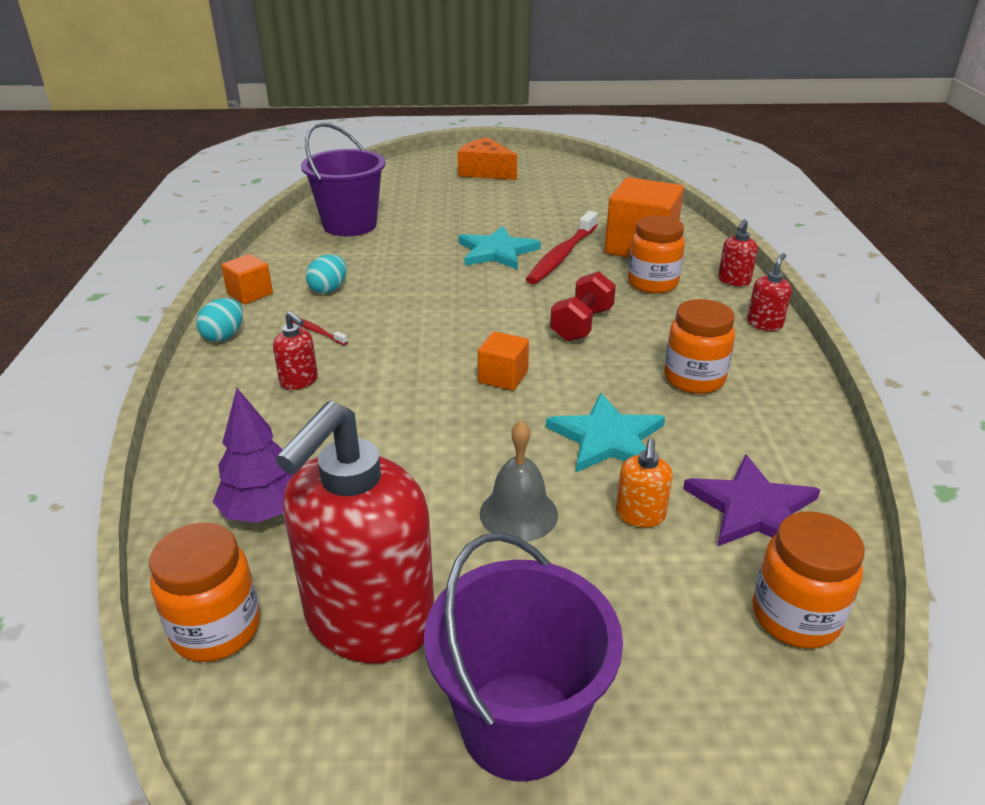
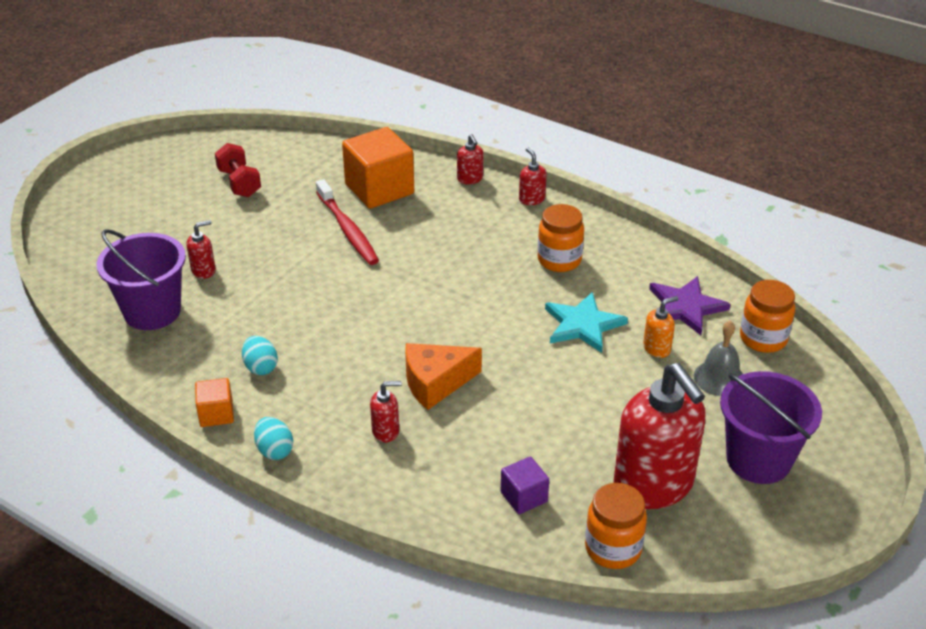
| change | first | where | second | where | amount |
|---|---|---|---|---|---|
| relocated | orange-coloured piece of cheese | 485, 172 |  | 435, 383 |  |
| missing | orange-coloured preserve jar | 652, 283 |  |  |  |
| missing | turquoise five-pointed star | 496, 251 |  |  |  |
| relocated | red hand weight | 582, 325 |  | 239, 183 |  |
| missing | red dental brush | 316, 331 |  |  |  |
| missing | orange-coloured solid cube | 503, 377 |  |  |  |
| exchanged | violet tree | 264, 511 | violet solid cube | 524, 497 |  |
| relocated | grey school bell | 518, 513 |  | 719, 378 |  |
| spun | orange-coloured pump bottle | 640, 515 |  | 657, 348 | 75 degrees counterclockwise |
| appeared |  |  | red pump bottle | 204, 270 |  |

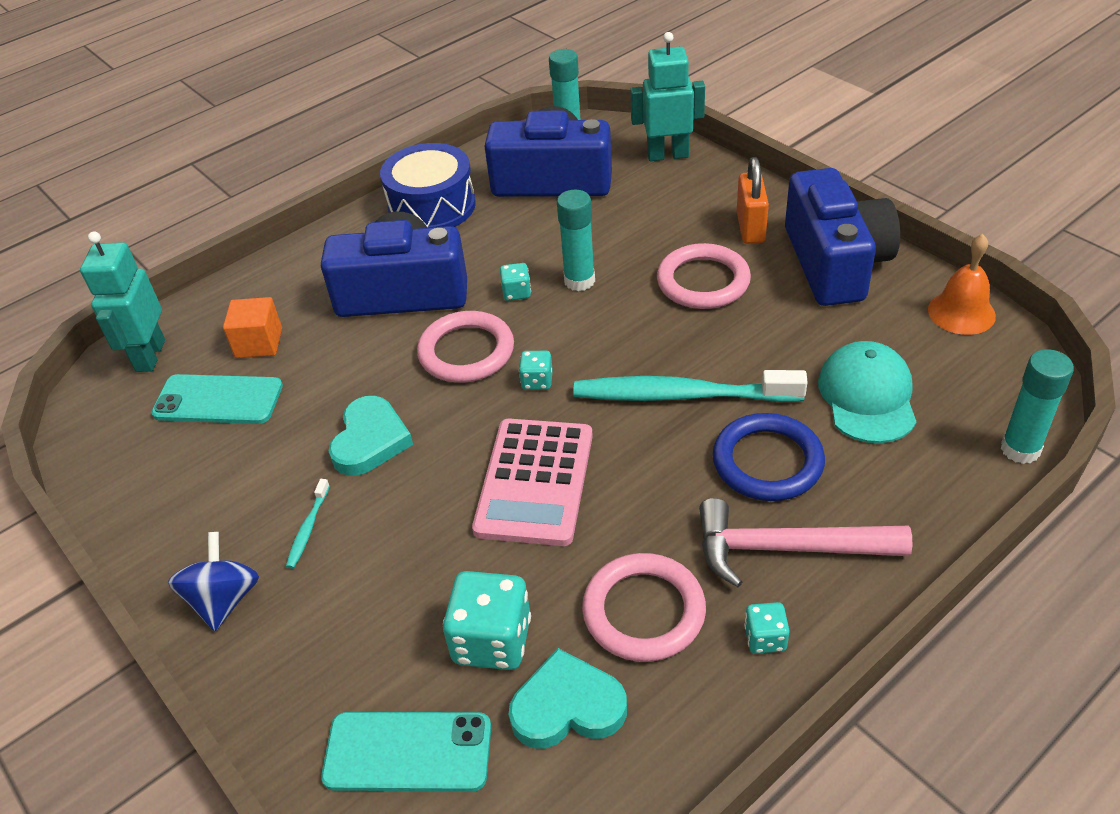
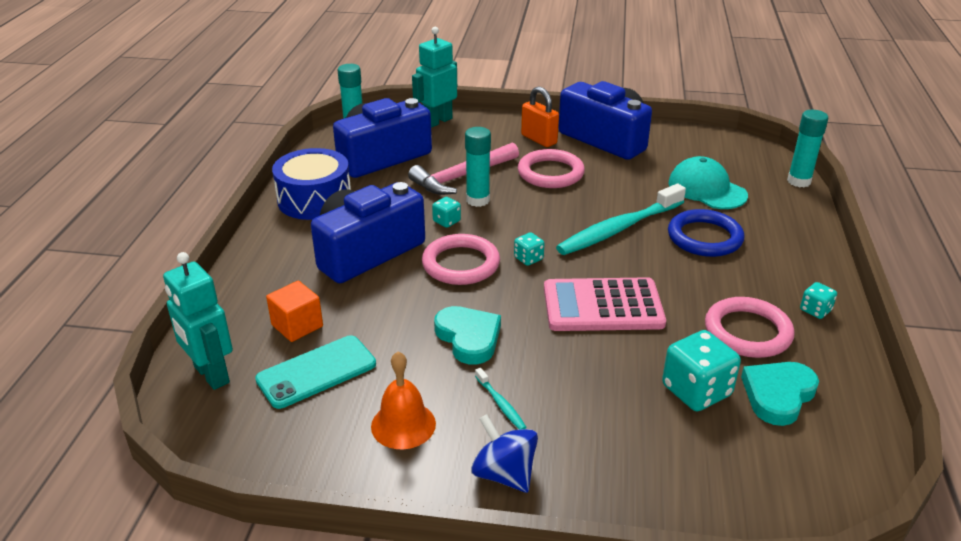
| change | first | where | second | where | amount |
|---|---|---|---|---|---|
| relocated | orange-coloured school bell | 961, 312 |  | 403, 425 |  |
| spun | pink adding machine | 535, 482 |  | 602, 306 | 120 degrees clockwise |
| relocated | pink hammer | 787, 549 |  | 462, 177 |  |
| missing | turquoise mobile phone | 408, 752 |  |  |  |

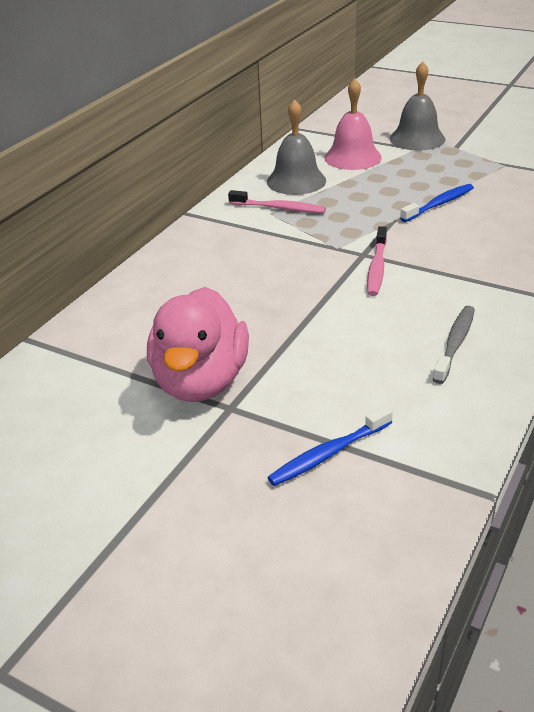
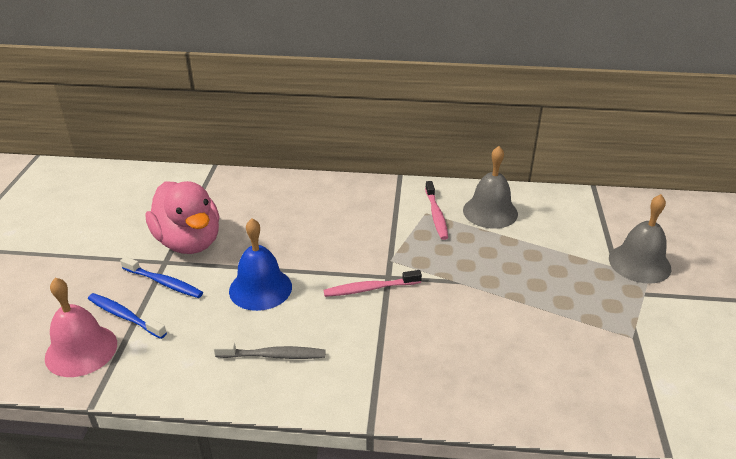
| change | first | where | second | where | amount |
|---|---|---|---|---|---|
| relocated | pink school bell | 352, 157 |  | 81, 350 |  |
| relocated | blue dental brush | 439, 204 |  | 164, 283 |  |
| spun | pink duck | 201, 381 |  | 189, 242 | 105 degrees counterclockwise |
| appeared |  |  | blue school bell | 260, 288 |  |

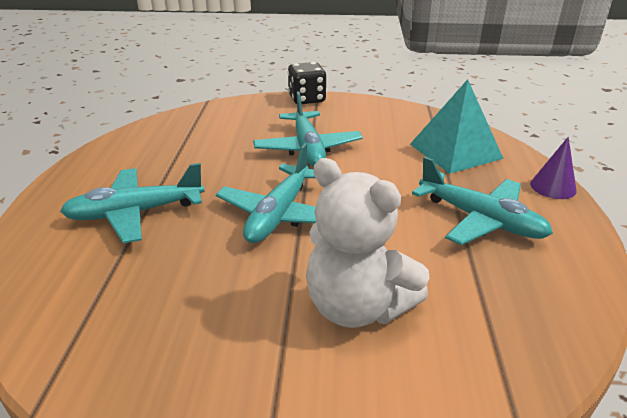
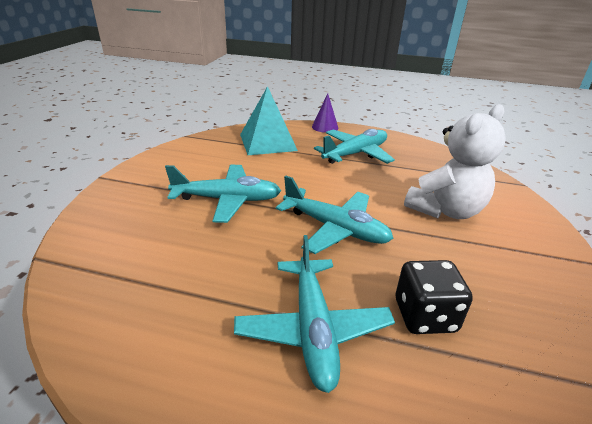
| change | first | where | second | where | amount |
|---|---|---|---|---|---|
| relocated | black die | 307, 99 |  | 425, 316 |  |

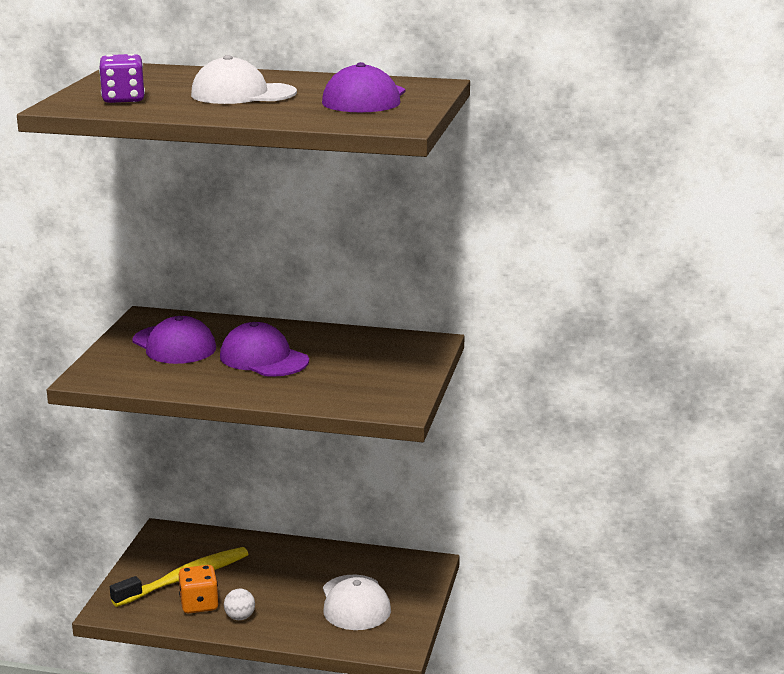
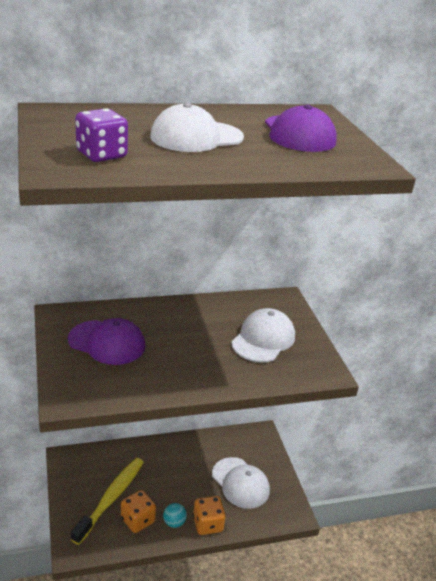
| change | first | where | second | where | amount |
|---|---|---|---|---|---|
| missing | violet cap | 263, 358 |  |  |  |
| colour | white play ball | 240, 617 | turquoise play ball | 174, 522 |  |
| appeared |  |  | white cap | 263, 339 |  |
| appeared |  |  | orange-coloured die | 208, 524 |  |

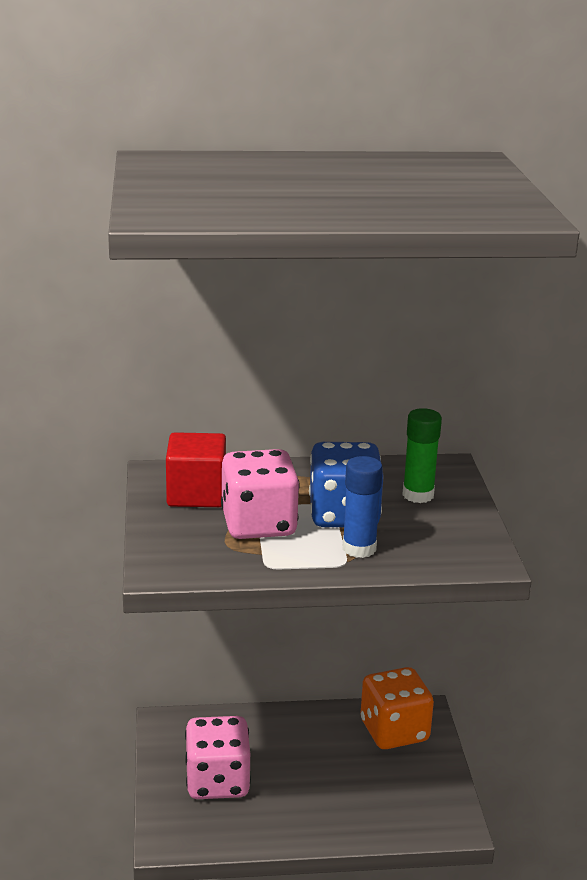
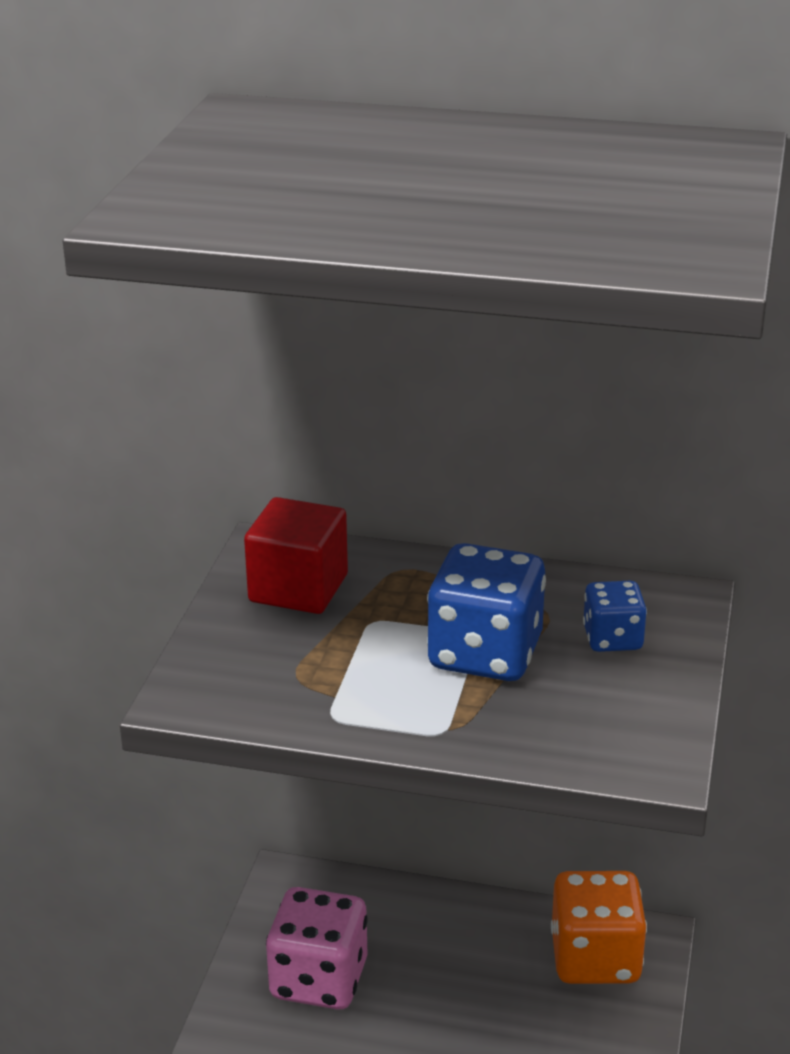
| change | first | where | second | where | amount |
|---|---|---|---|---|---|
| exchanged | green glue stick | 418, 495 | blue die | 612, 639 |  |
| missing | pink die | 258, 524 |  |  |  |
| missing | blue glue stick | 359, 548 |  |  |  |

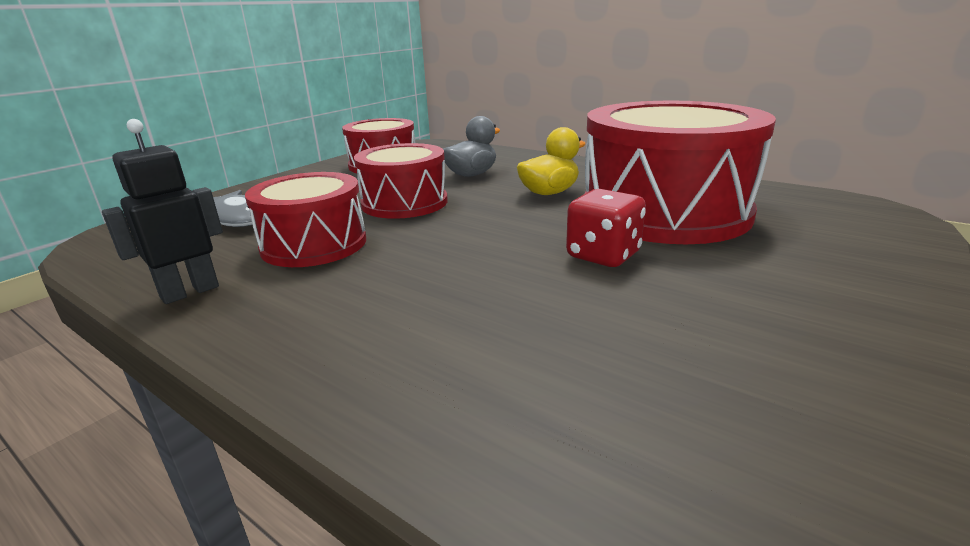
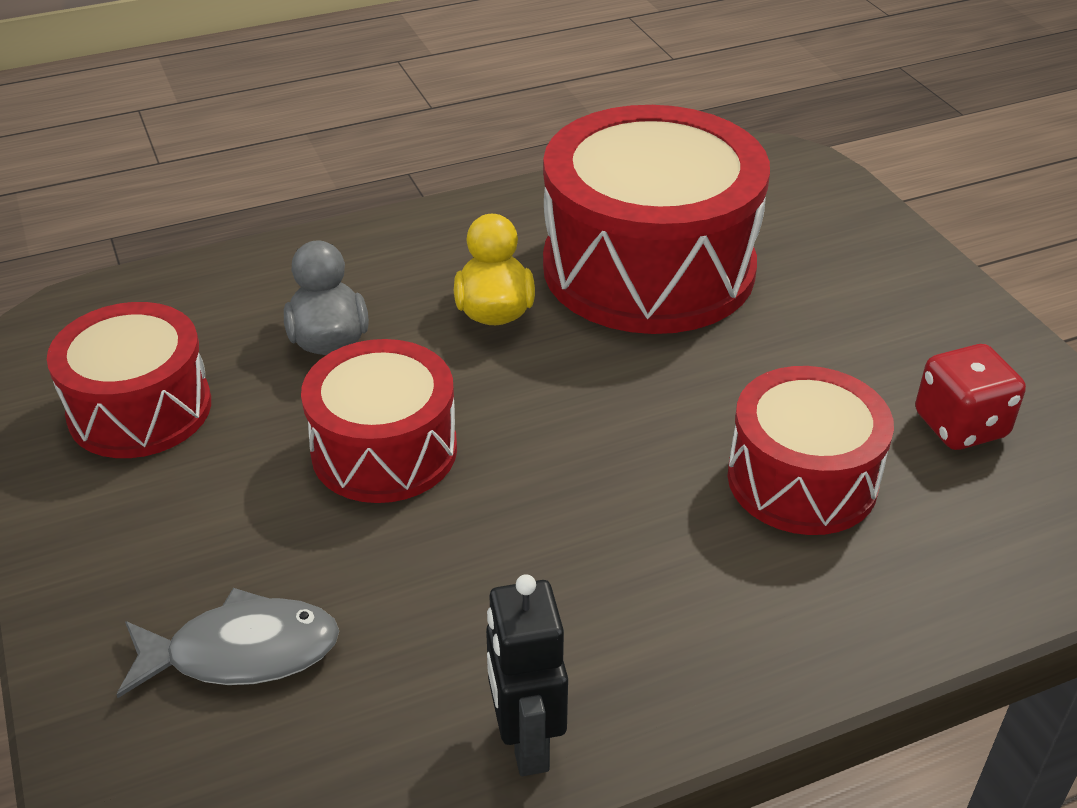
| change | first | where | second | where | amount |
|---|---|---|---|---|---|
| relocated | red snare drum | 314, 244 |  | 802, 479 |  |
| relocated | red die | 603, 255 |  | 960, 426 |  |

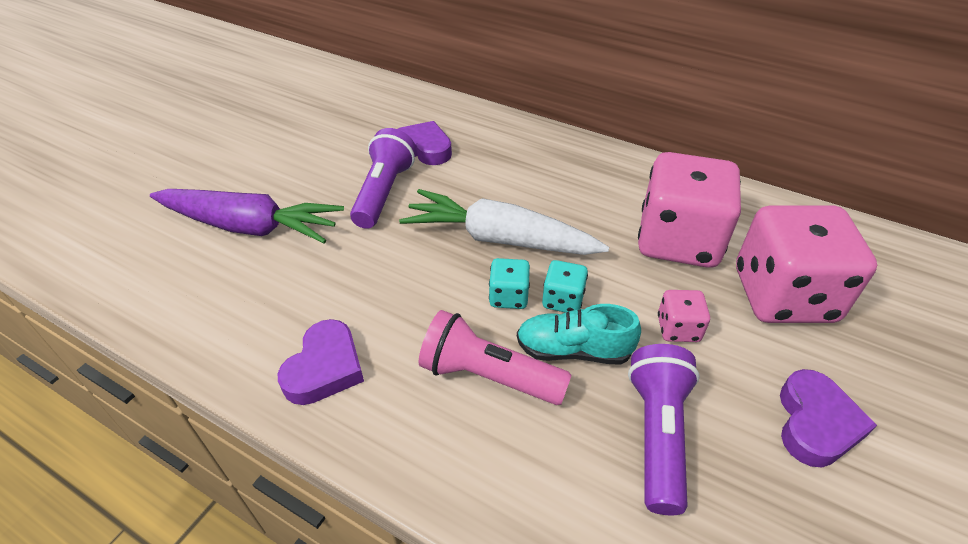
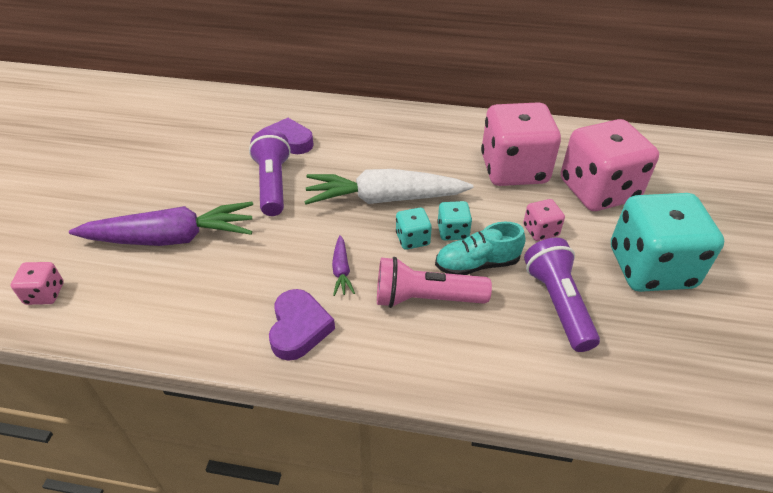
| change | first | where | second | where | amount |
|---|---|---|---|---|---|
| exchanged | violet heart | 815, 423 | turquoise die | 650, 268 |  |
| appeared |  |  | violet root vegetable | 341, 270 |  |
| appeared |  |  | pink die | 45, 294 |  |

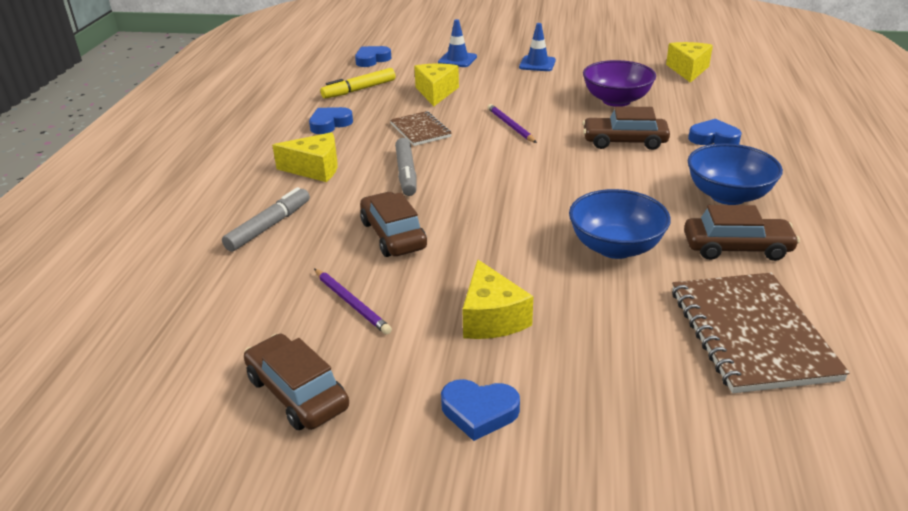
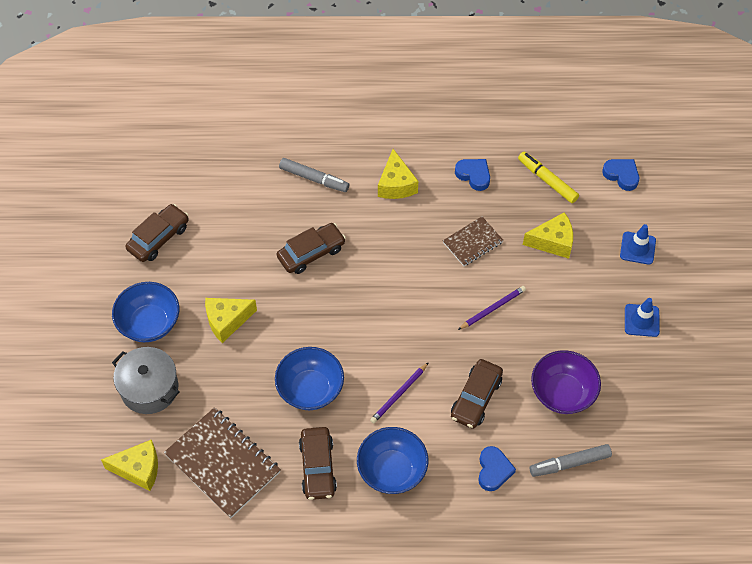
| change | first | where | second | where | amount |
|---|---|---|---|---|---|
| relocated | yellow piece of cheese | 688, 70 |  | 138, 469 |  |
| spun | brown toy car | 624, 141 |  | 476, 398 | 150 degrees counterclockwise |
| relocated | grey felt pen | 406, 173 |  | 569, 463 |  |
| relocated | violet wooden pencil | 352, 303 |  | 399, 394 |  |
| spun | brown notepad | 751, 334 |  | 222, 463 | 60 degrees clockwise |
| exchanged | blue heart | 479, 412 | blue bowl | 149, 323 |  |
| appeared |  |  | grey pot | 149, 388 |  |

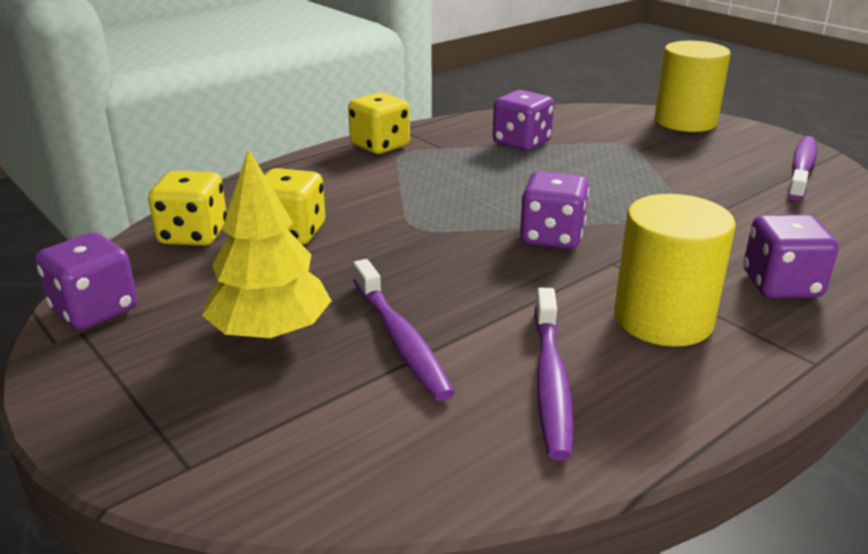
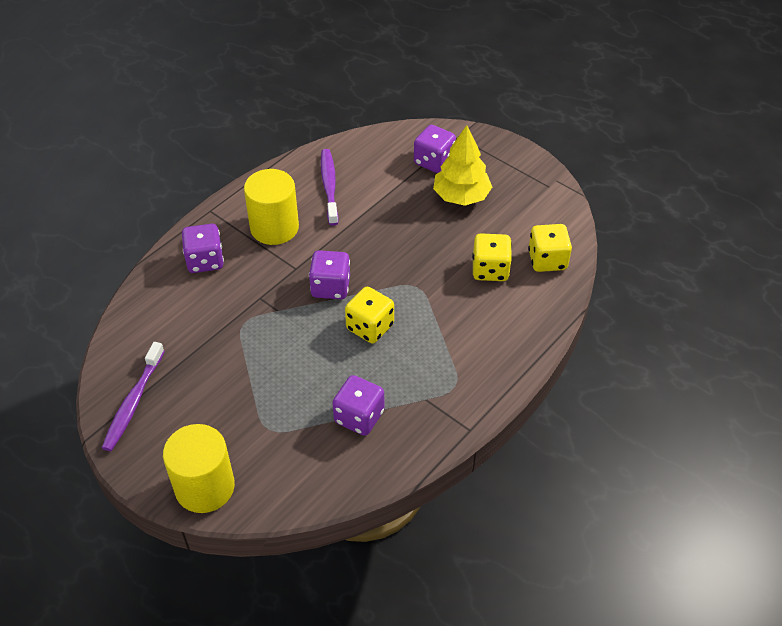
| change | first | where | second | where | amount |
|---|---|---|---|---|---|
| relocated | yellow die | 380, 146 |  | 370, 327 |  |
| relocated | violet die | 95, 310 |  | 434, 161 |  |
| missing | violet dental brush | 400, 339 |  |  |  |

